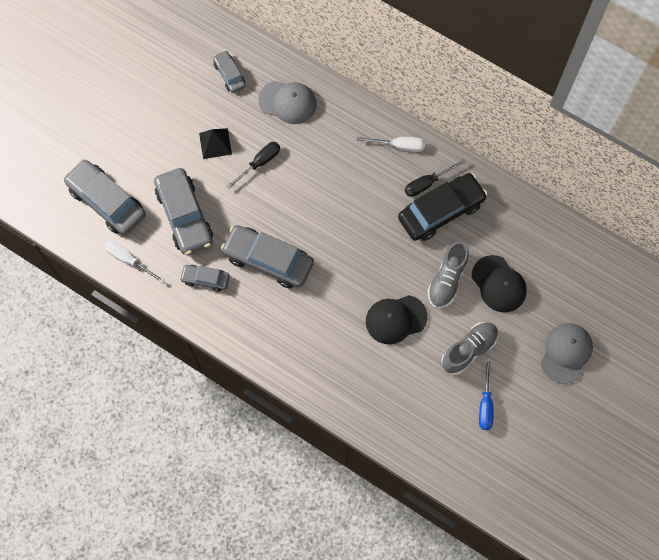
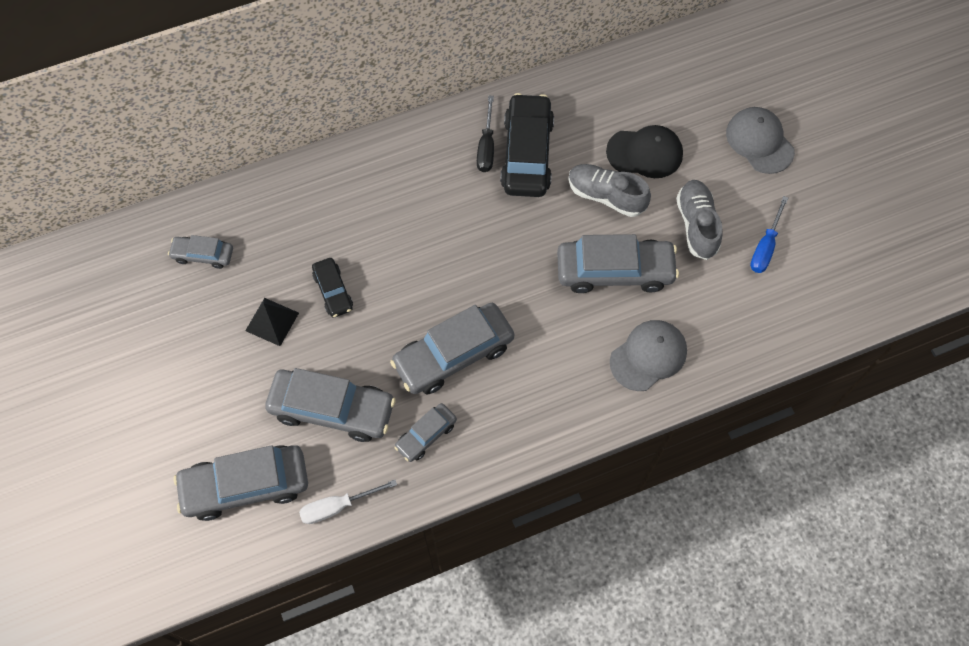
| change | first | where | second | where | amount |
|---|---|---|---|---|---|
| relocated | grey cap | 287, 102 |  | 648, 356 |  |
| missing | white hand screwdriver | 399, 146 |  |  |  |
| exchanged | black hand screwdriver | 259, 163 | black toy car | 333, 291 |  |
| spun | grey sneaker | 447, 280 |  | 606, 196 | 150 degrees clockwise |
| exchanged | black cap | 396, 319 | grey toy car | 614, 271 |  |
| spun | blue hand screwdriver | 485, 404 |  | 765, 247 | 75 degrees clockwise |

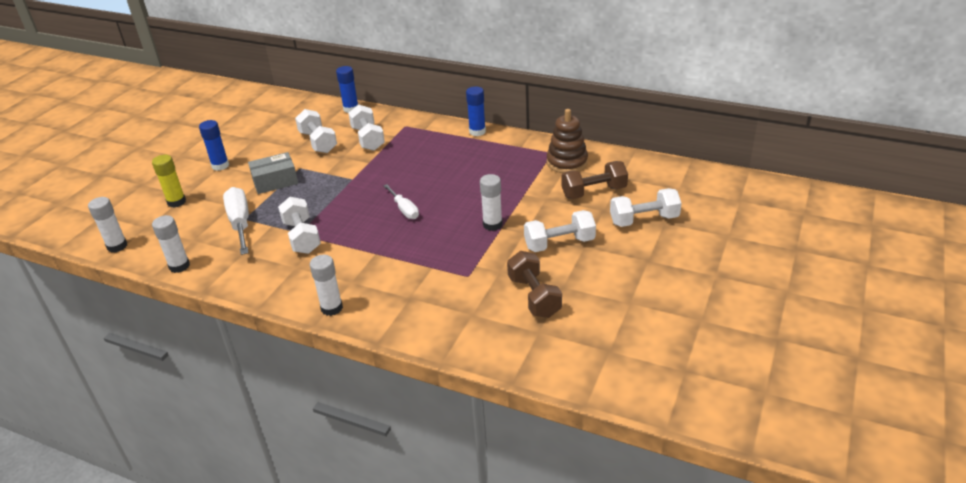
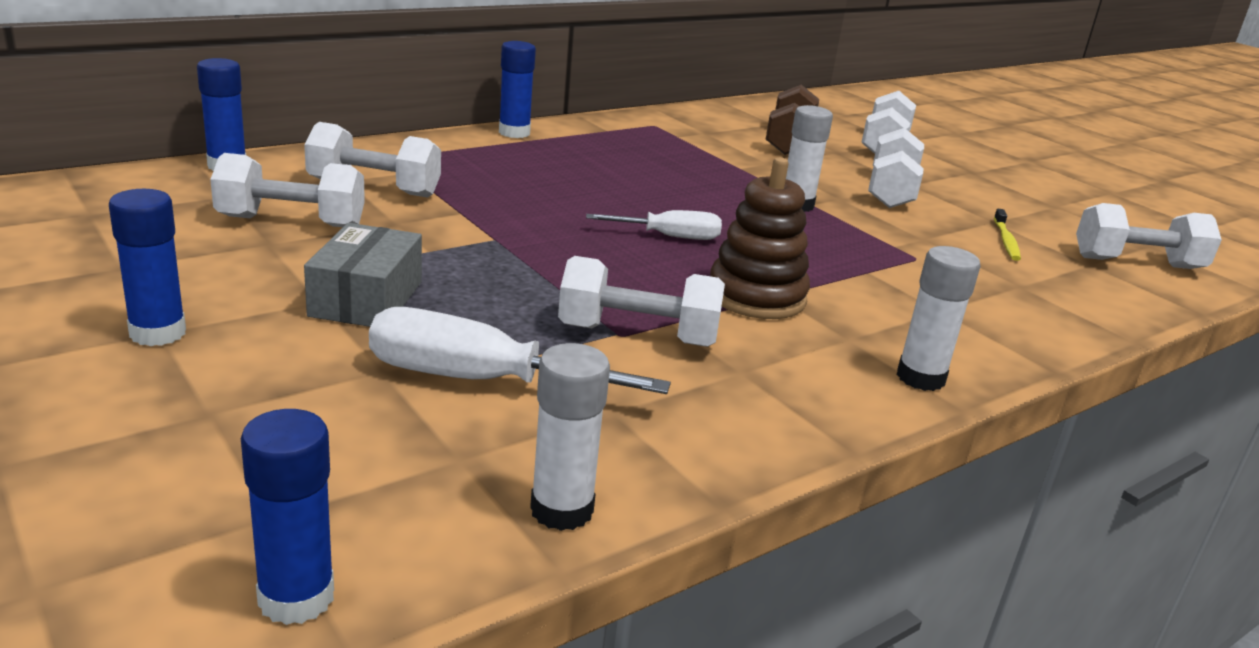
| change | first | where | second | where | amount |
|---|---|---|---|---|---|
| relocated | brown ring stacker | 567, 162 |  | 756, 296 |  |
| missing | yellow glue stick | 176, 202 |  |  |  |
| colour | white glue stick | 117, 246 | blue glue stick | 296, 598 |  |
| exchanged | brown hand weight | 534, 297 | yellow dental brush | 1006, 241 |  |
| appeared |  |  | white hand weight | 1137, 263 |  |

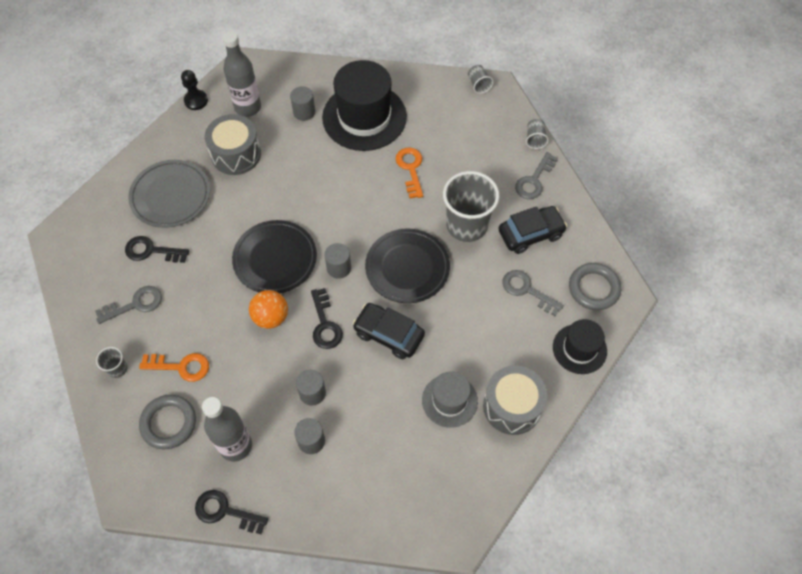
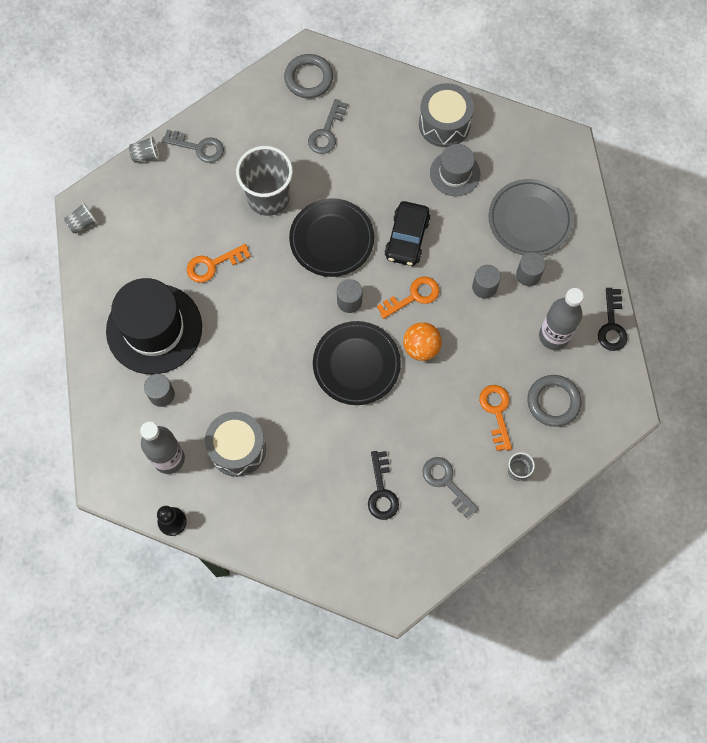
| change | first | where | second | where | amount |
|---|---|---|---|---|---|
| relocated | grey dinner plate | 171, 196 |  | 529, 220 |  |
| missing | black toy car | 530, 234 |  |  |  |
| colour | black door key | 325, 324 | orange-coloured door key | 413, 296 |  |
| missing | black hat | 579, 349 |  |  |  |

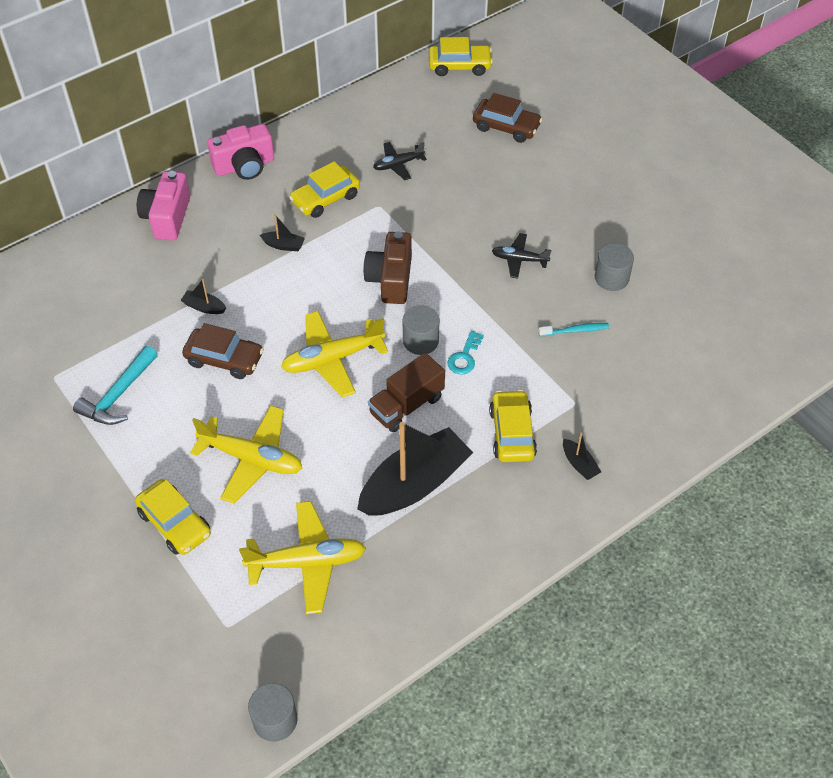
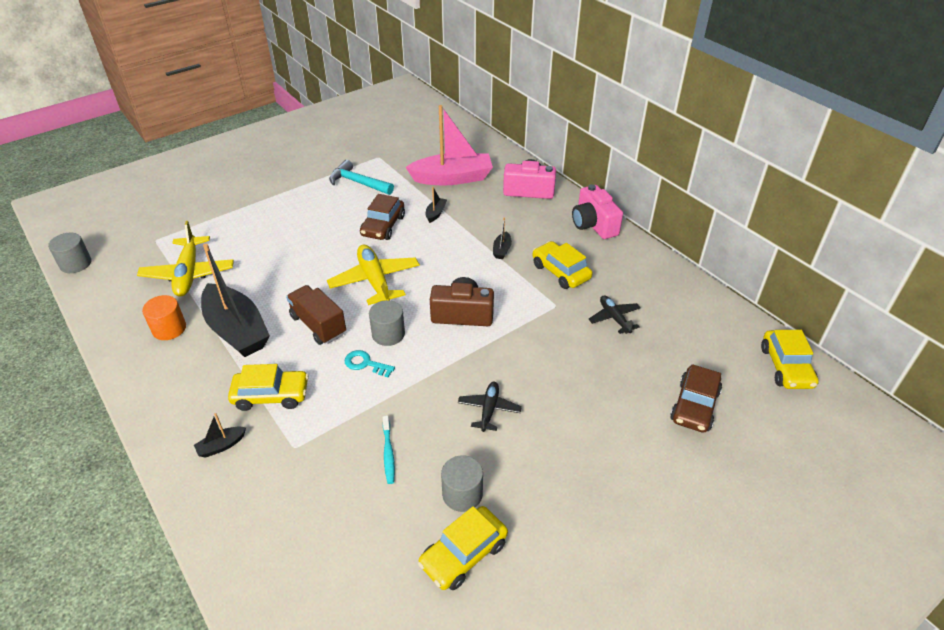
| change | first | where | second | where | amount |
|---|---|---|---|---|---|
| missing | yellow toy plane | 252, 459 |  |  |  |
| relocated | yellow toy car | 175, 523 |  | 463, 554 |  |
| appeared |  |  | pink boat | 452, 178 |  |
| appeared |  |  | orange-coloured solid cylinder | 169, 329 |  |

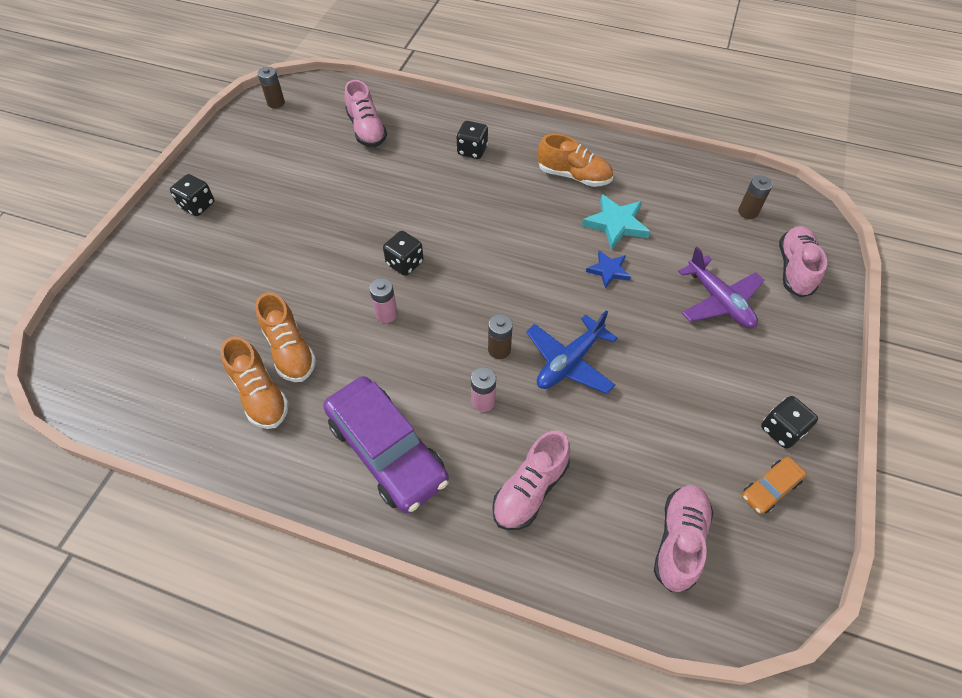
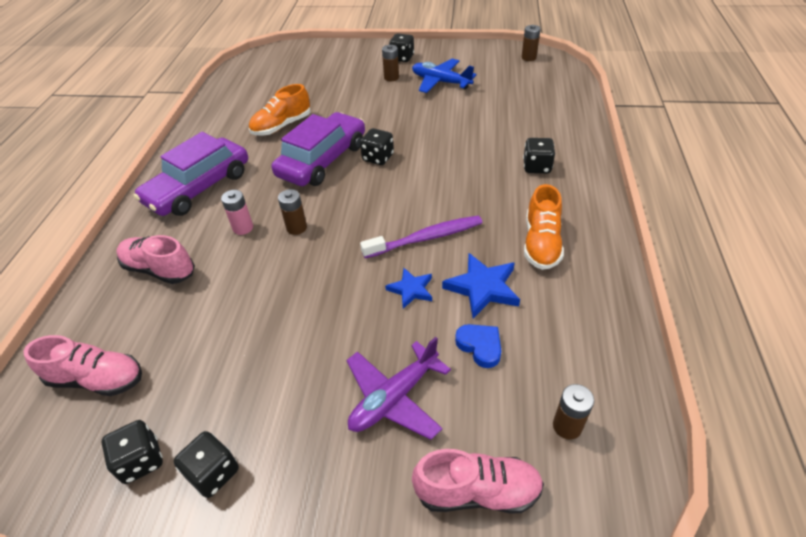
| change | first | where | second | where | amount |
|---|---|---|---|---|---|
| missing | pink sneaker | 367, 130 |  |  |  |
| colour | turquoise five-pointed star | 616, 224 | blue five-pointed star | 482, 287 |  |
| exchanged | pink battery | 386, 314 | violet toy car | 322, 160 |  |
| relocated | blue toy plane | 569, 362 |  | 441, 82 |  |
| missing | orange-coloured sneaker | 260, 394 |  |  |  |
| exchanged | orange-coloured toy car | 770, 488 | black die | 141, 460 |  |
| appeared |  |  | brown battery | 391, 77 |  |
| appeared |  |  | violet dental brush | 426, 238 |  |
| appeared |  |  | blue heart | 480, 346 |  |

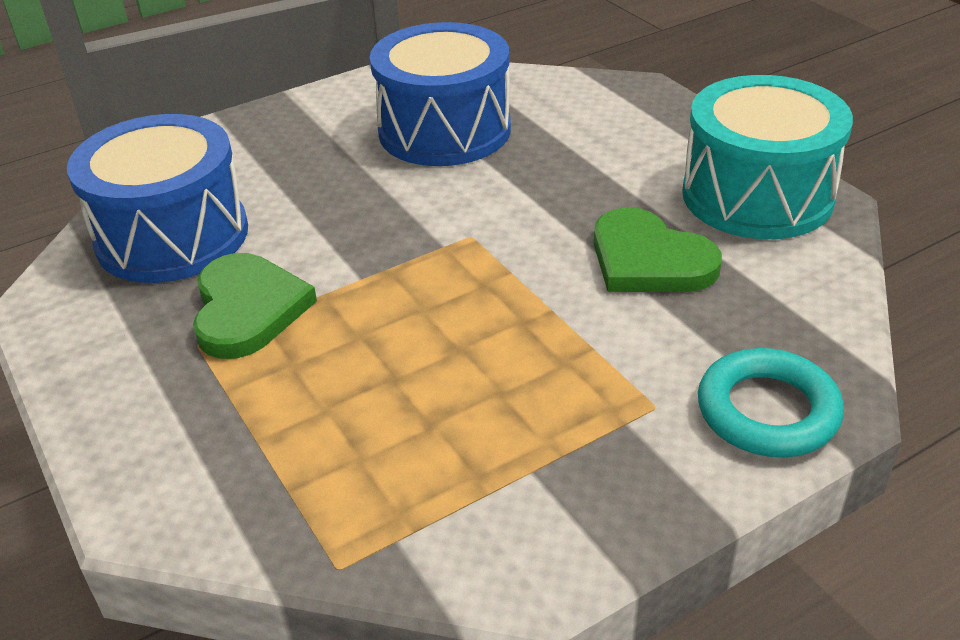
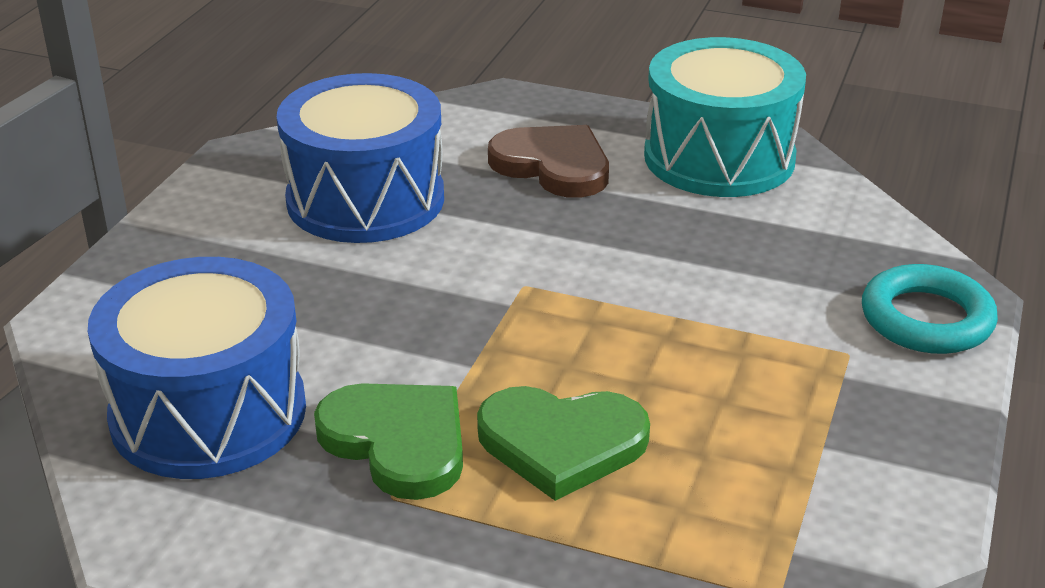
| change | first | where | second | where | amount |
|---|---|---|---|---|---|
| relocated | green heart | 649, 260 |  | 561, 443 |  |
| appeared |  |  | brown heart | 553, 165 |  |

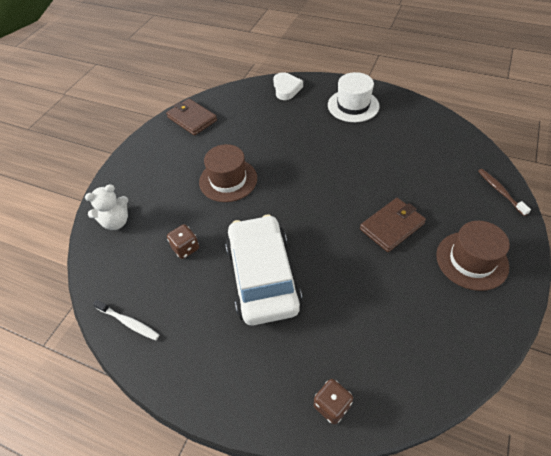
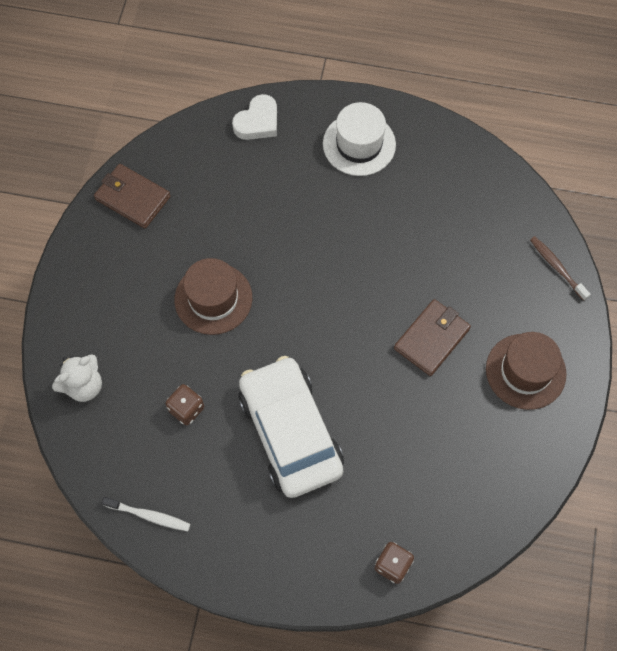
| change | first | where | second | where | amount |
|---|---|---|---|---|---|
| spun | white heart | 286, 89 |  | 258, 122 | 60 degrees clockwise |

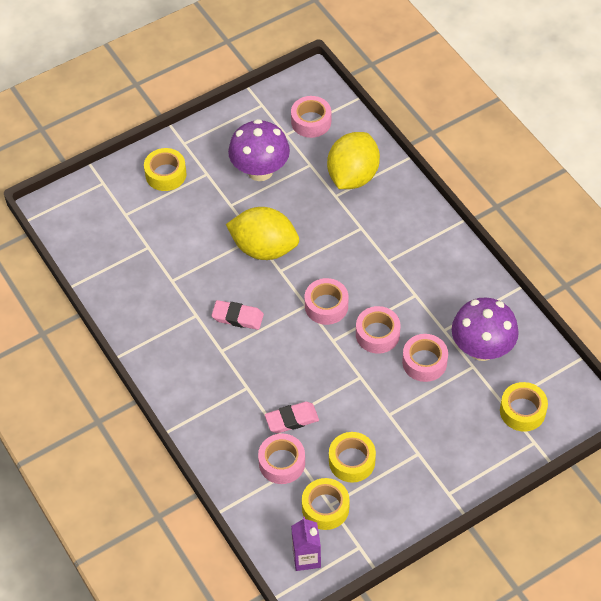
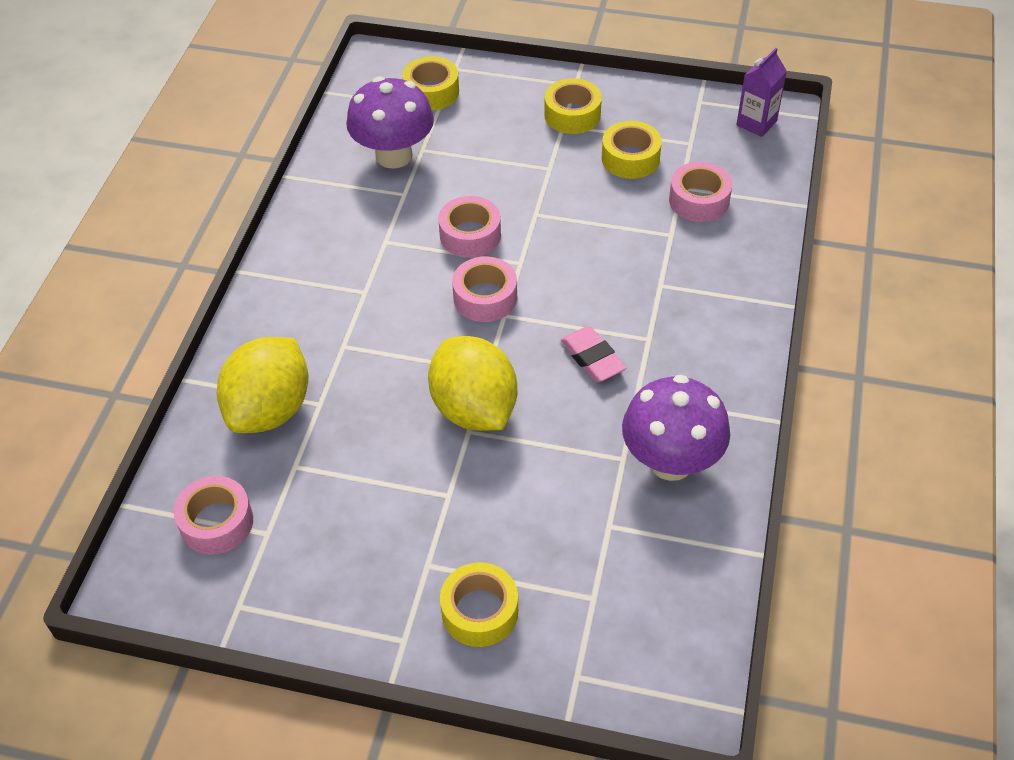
| change | first | where | second | where | amount |
|---|---|---|---|---|---|
| relocated | violet fungus | 260, 171 |  | 671, 462 |  |
| spun | yellow toy lemon | 353, 176 |  | 270, 409 | 45 degrees counterclockwise |
| missing | pink sticky tape | 424, 362 |  |  |  |
| missing | pink pencil eraser | 292, 419 |  |  |  |
| relocated | yellow sticky tape | 325, 508 |  | 572, 115 |  |

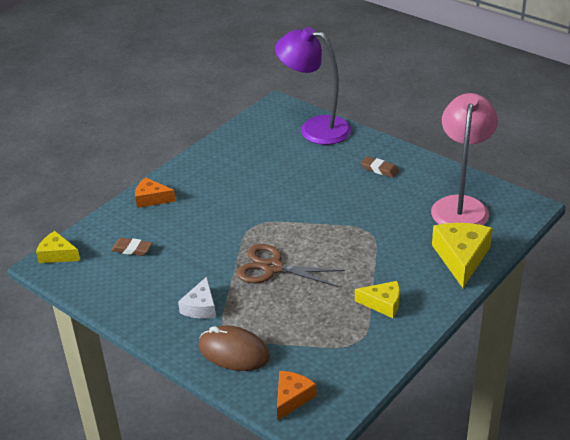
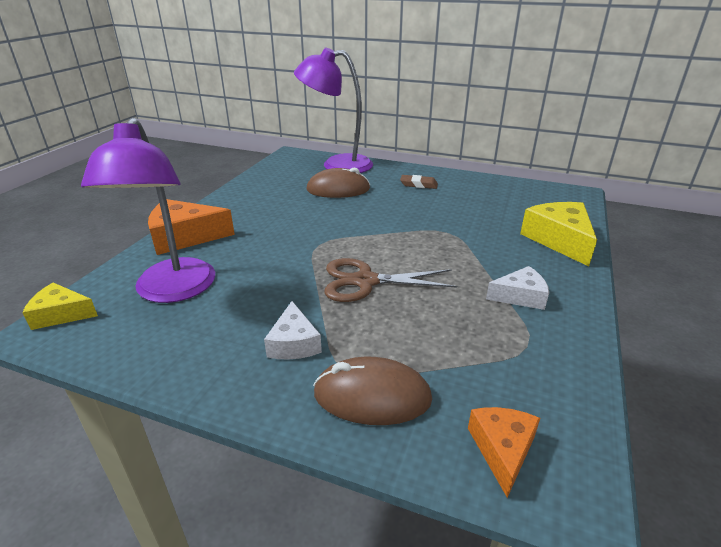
| change | first | where | second | where | amount |
|---|---|---|---|---|---|
| missing | pink desk lamp | 461, 206 |  |  |  |
| size | orange-coloured piece of cheese | 151, 199 |  | 184, 237 | x1.65 |
| exchanged | brown pencil eraser | 132, 249 | violet desk lamp | 172, 291 |  |
| colour | yellow piece of cheese | 383, 304 | white piece of cheese | 520, 296 |  |
| appeared |  |  | brown computer mouse | 338, 189 |  |

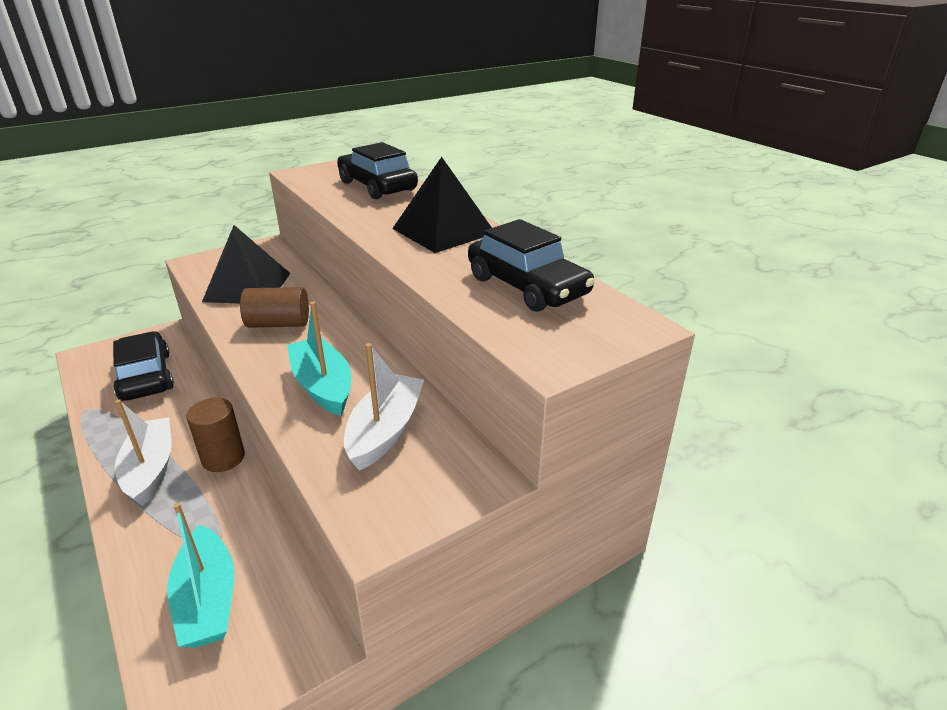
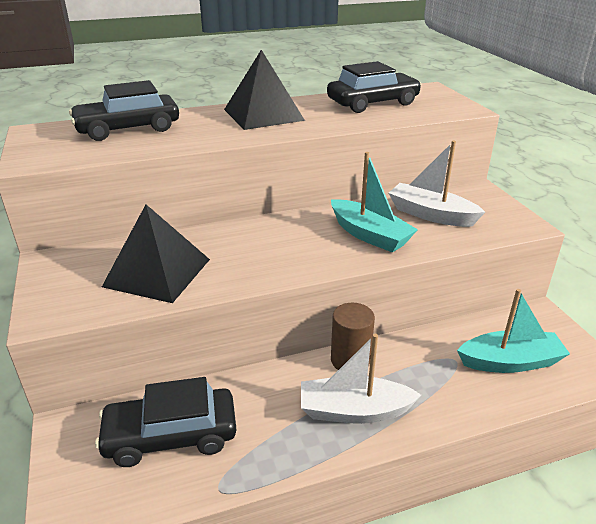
| change | first | where | second | where | amount |
|---|---|---|---|---|---|
| missing | brown solid cylinder | 278, 324 |  |  |  |
| spun | turquoise boat | 323, 386 |  | 369, 235 | 120 degrees counterclockwise |

